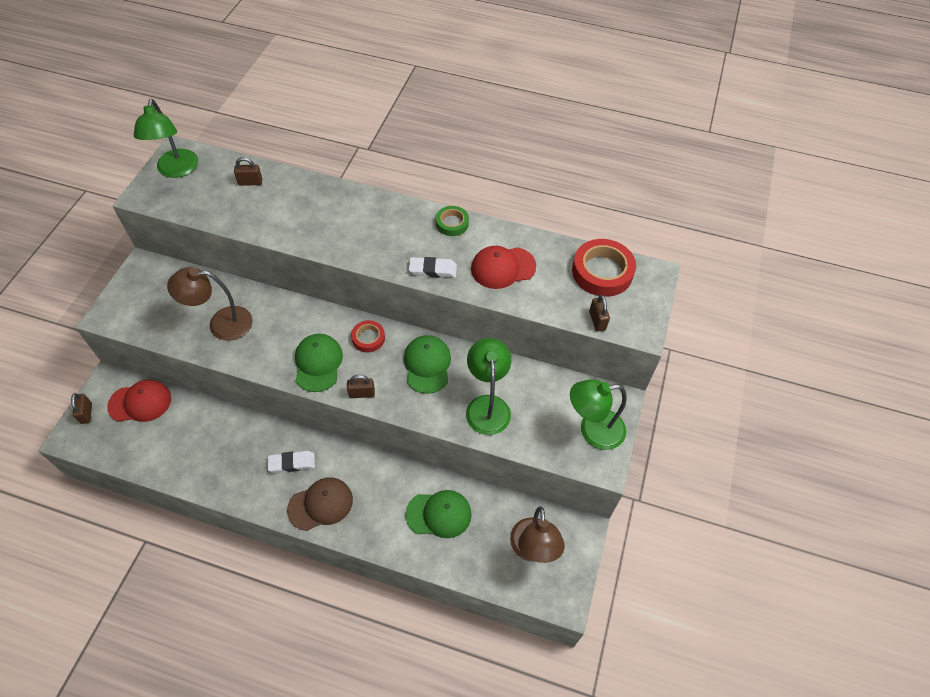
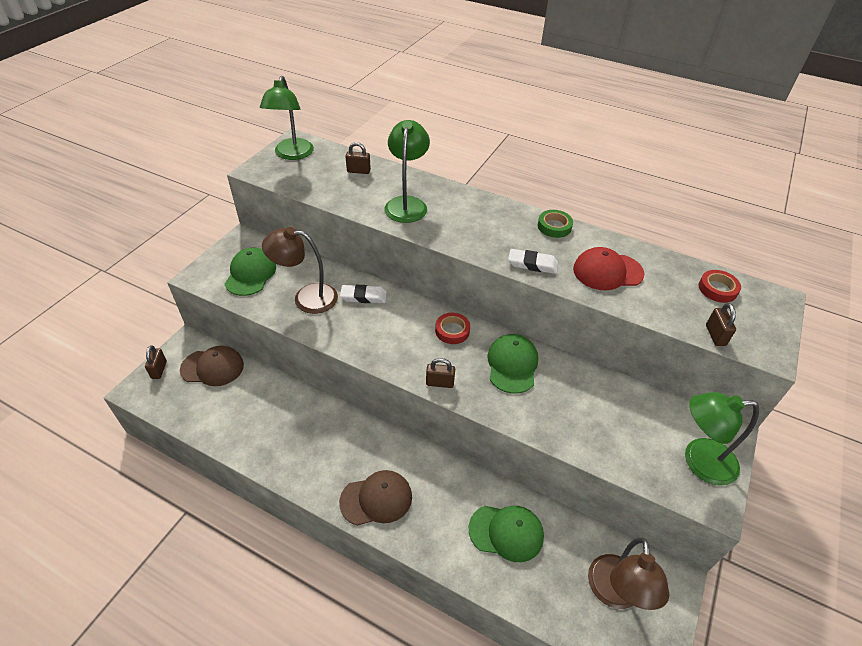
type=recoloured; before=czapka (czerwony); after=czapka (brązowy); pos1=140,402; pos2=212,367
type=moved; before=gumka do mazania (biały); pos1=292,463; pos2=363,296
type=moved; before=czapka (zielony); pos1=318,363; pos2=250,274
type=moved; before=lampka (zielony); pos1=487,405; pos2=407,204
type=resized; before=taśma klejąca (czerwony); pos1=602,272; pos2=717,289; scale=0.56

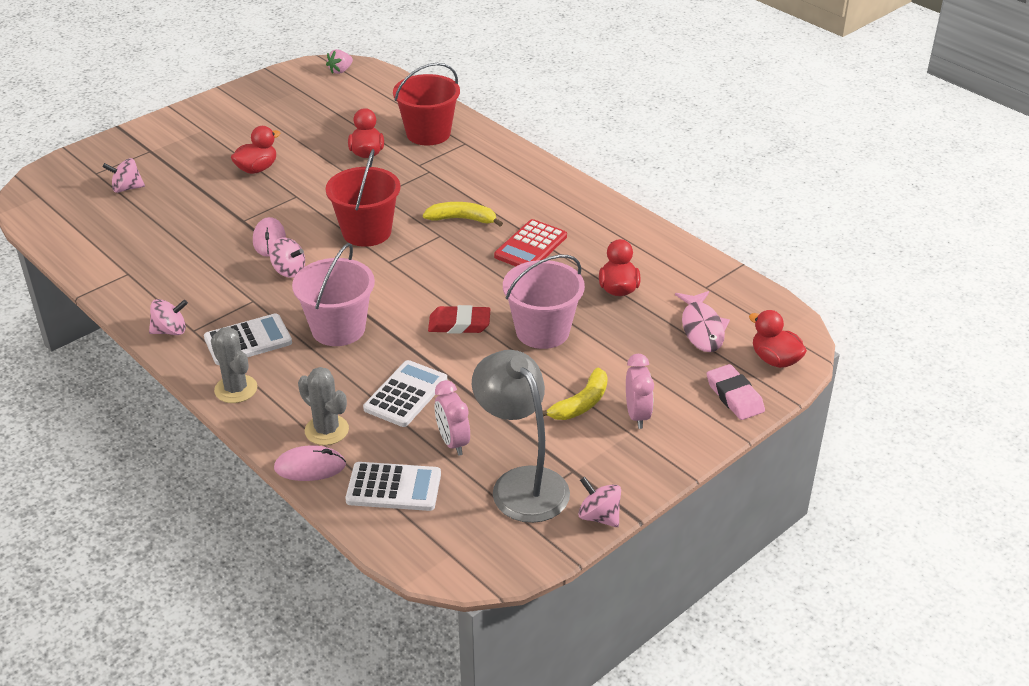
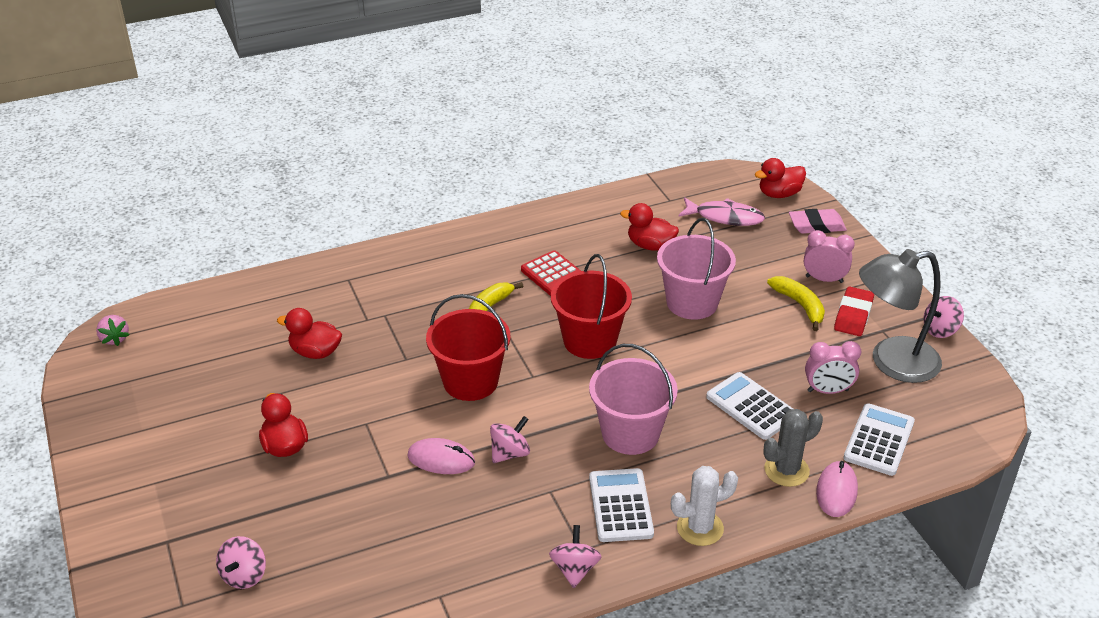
type=recoloured; before=kaktus (szary); after=kaktus (biały); pos1=236,389; pos2=700,528
type=moved; before=wiadro (czerwony); pos1=428,133; pos2=589,341
type=moved; before=gumka do mazania (czerwony); pos1=459,324; pos2=853,315

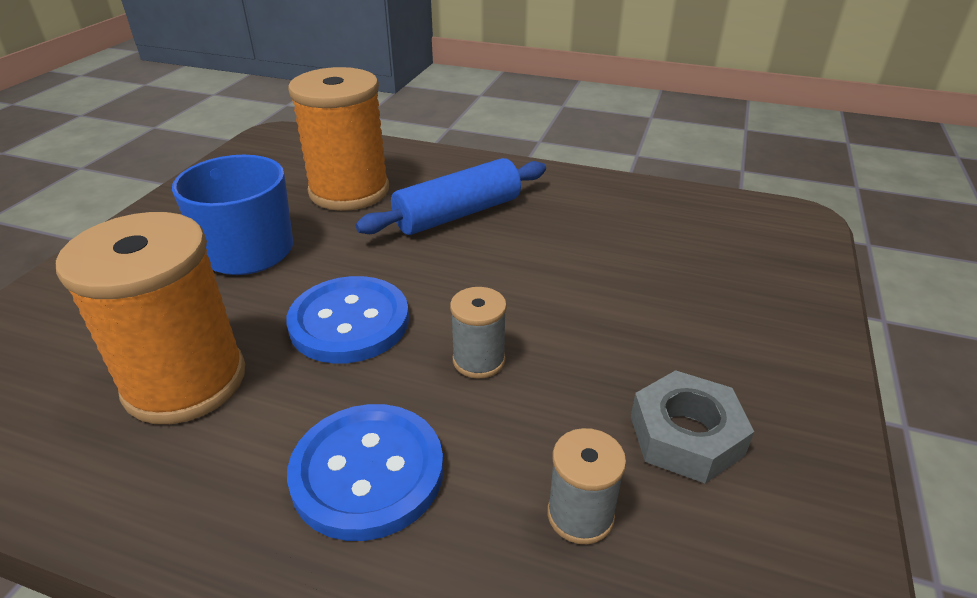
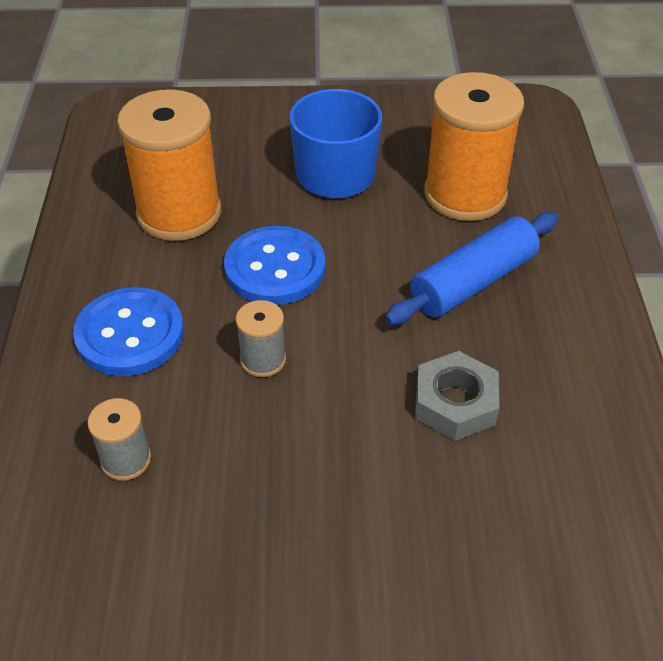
type=turned; before=wałek do ciasta (niebieski); pos1=458,214; pos2=473,282; turn=-75
type=moved; before=nakrętka (szary); pos1=686,435; pos2=455,403

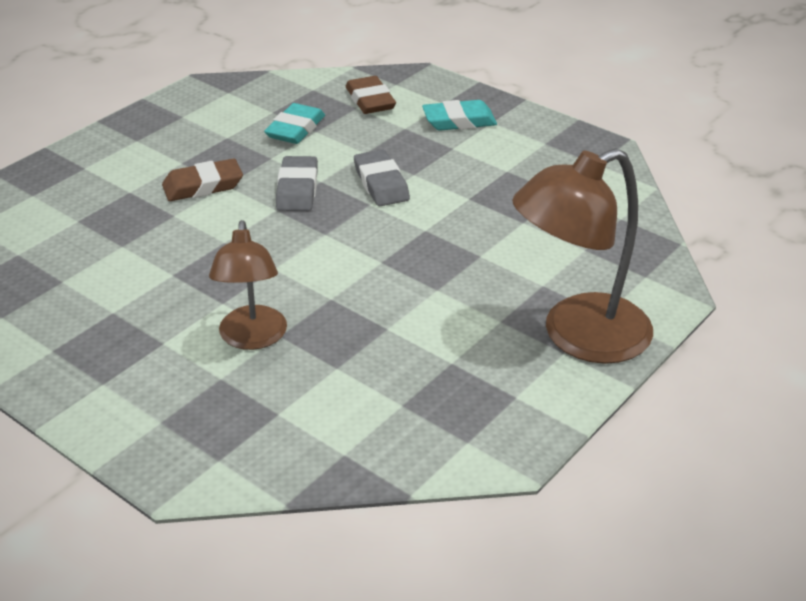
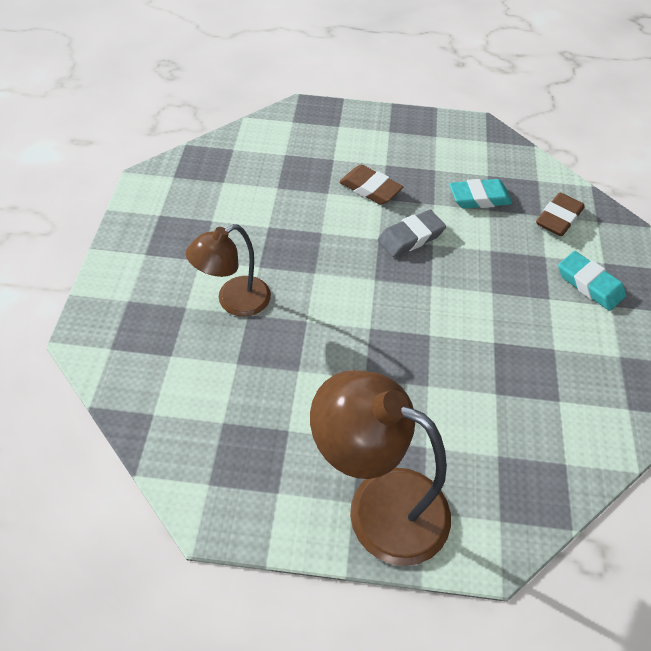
type=removed; before=gumka do mazania (szary); pos1=381,183

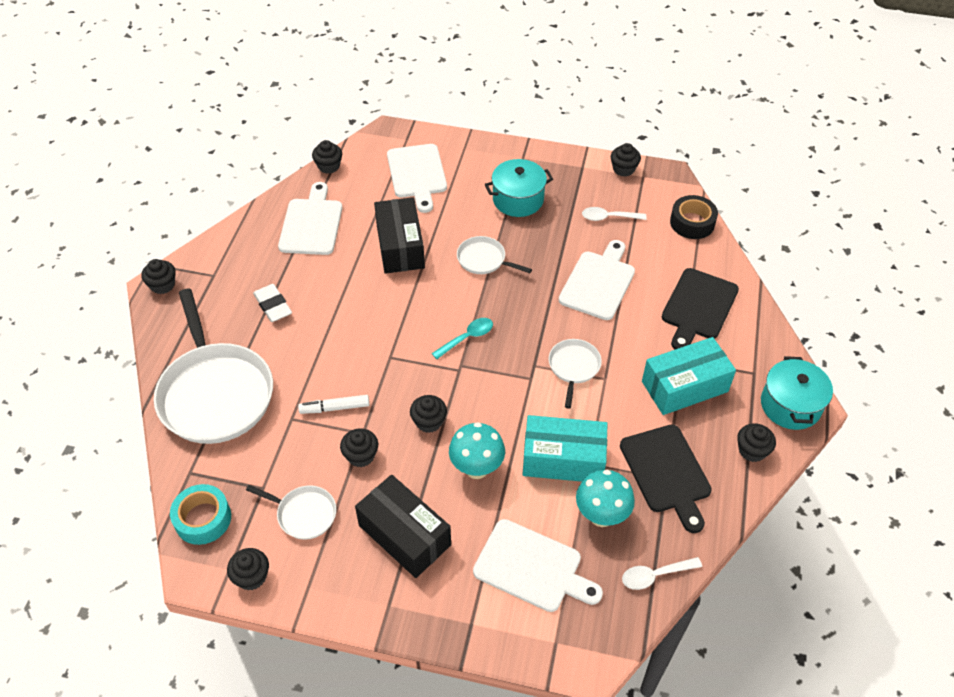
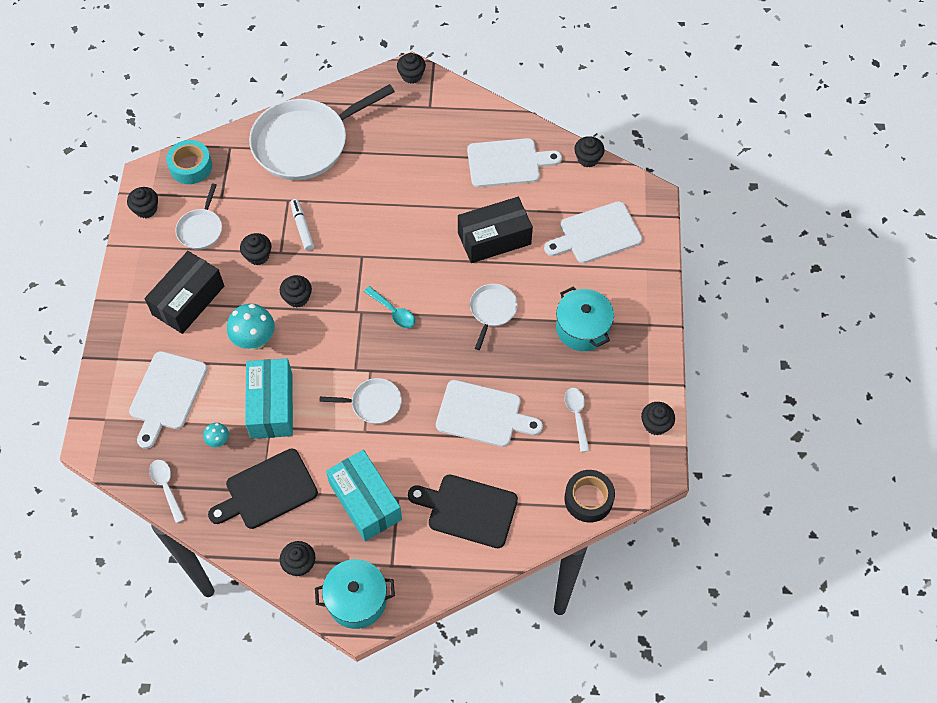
type=removed; before=gumka do mazania (biały); pos1=273,306
type=resized; before=grzyb (turkusowy); pos1=601,516; pos2=219,441; scale=0.52

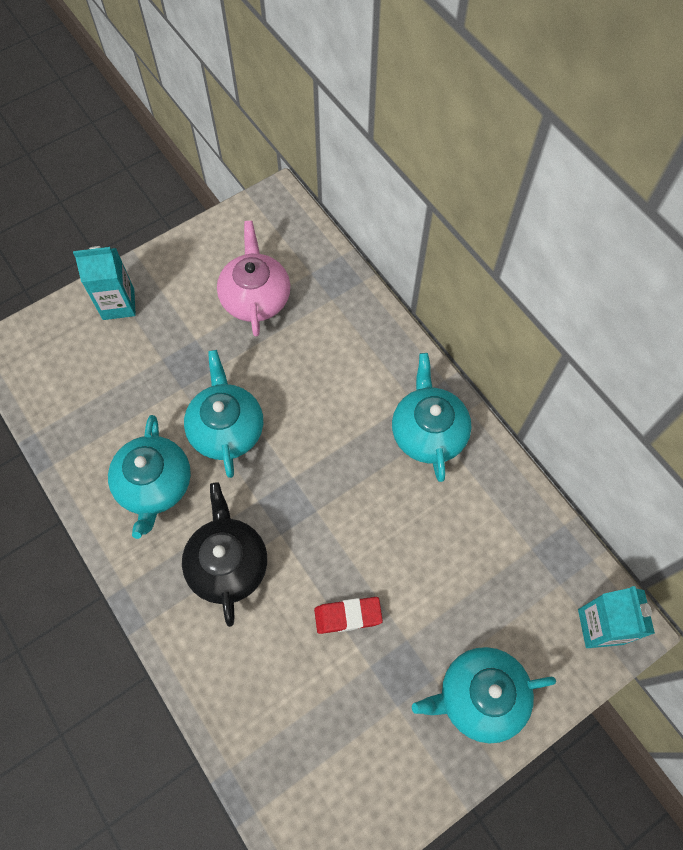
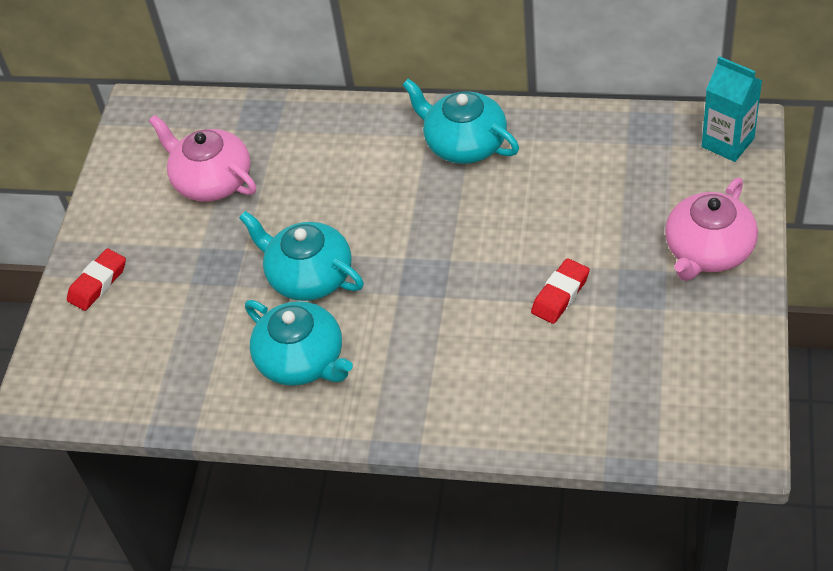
type=replaced; before=karton mleka (turkusowy); after=gumka do mazania (czerwony); pos1=118,304; pos2=98,283
type=removed; before=imbryk (czarny); pos1=228,563
type=recoloured; before=imbryk (turkusowy); after=imbryk (różowy); pos1=480,696; pos2=708,250

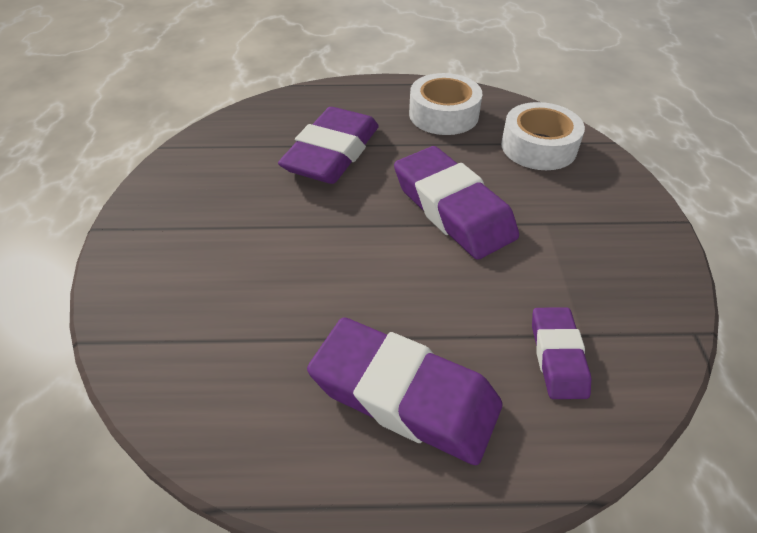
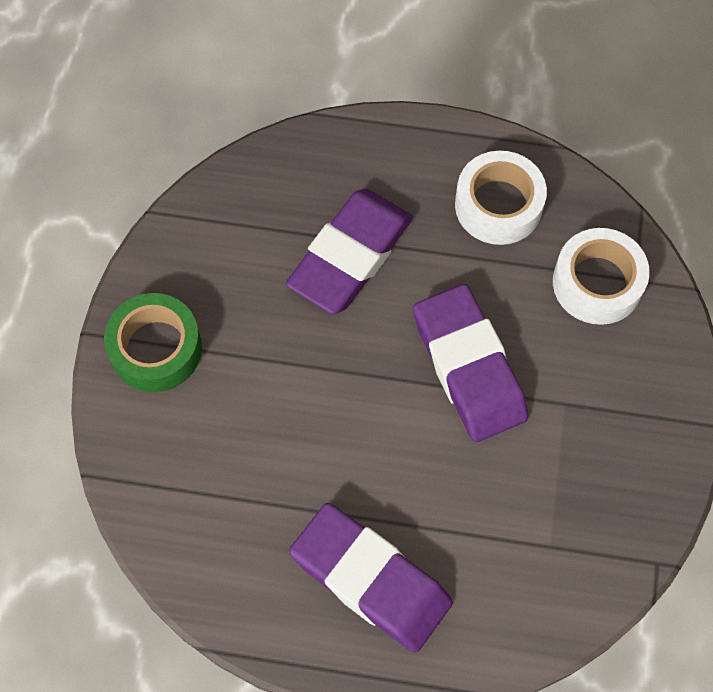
type=removed; before=gumka do mazania (fioletowy); pos1=557,356
type=added; after=taśma klejąca (zielony); pos2=156,348

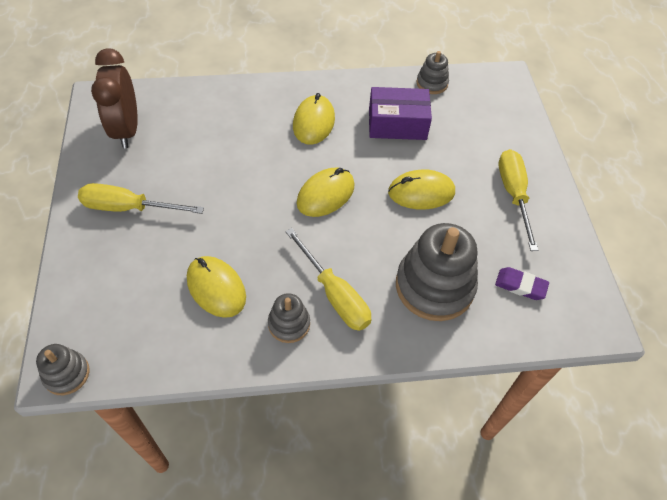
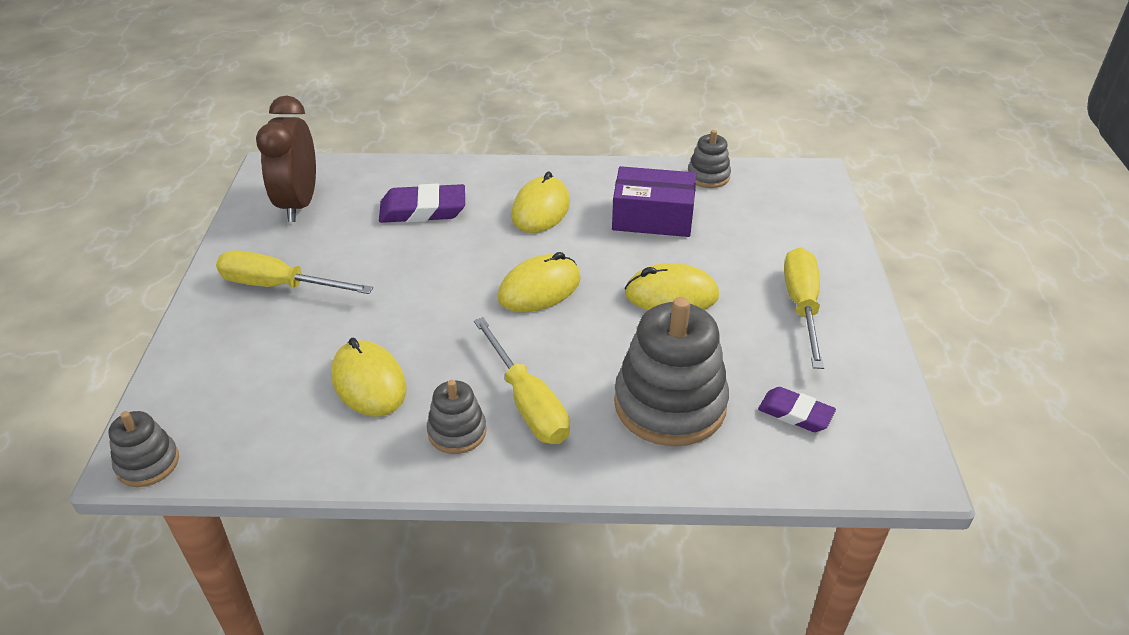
type=added; after=gumka do mazania (fioletowy); pos2=423,210

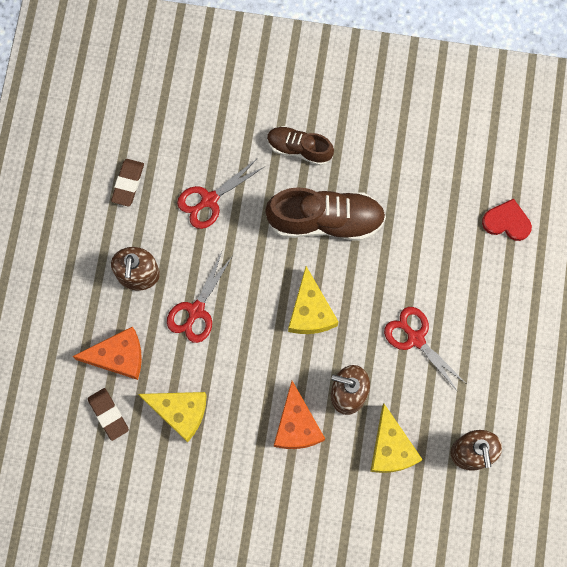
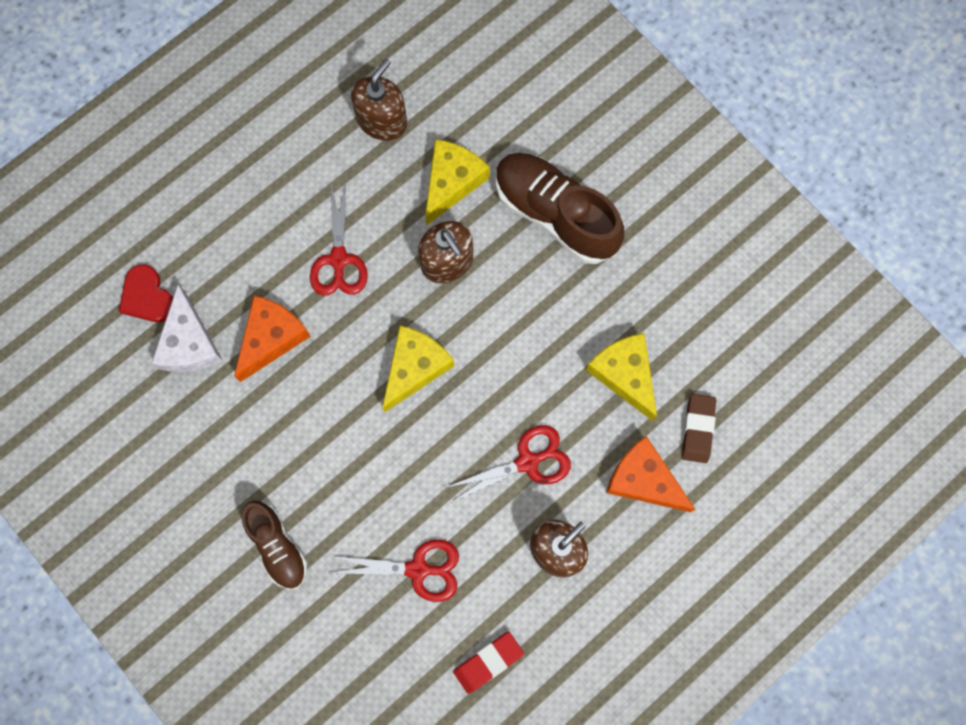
type=recoloured; before=gumka do mazania (brązowy); after=gumka do mazania (czerwony); pos1=128,183; pos2=488,662
type=moved; before=but (brązowy); pos1=326,220; pos2=555,214
type=moved; before=ser (pomarańczowy); pos1=296,425; pos2=271,338
type=added; after=ser (biały); pos2=189,343

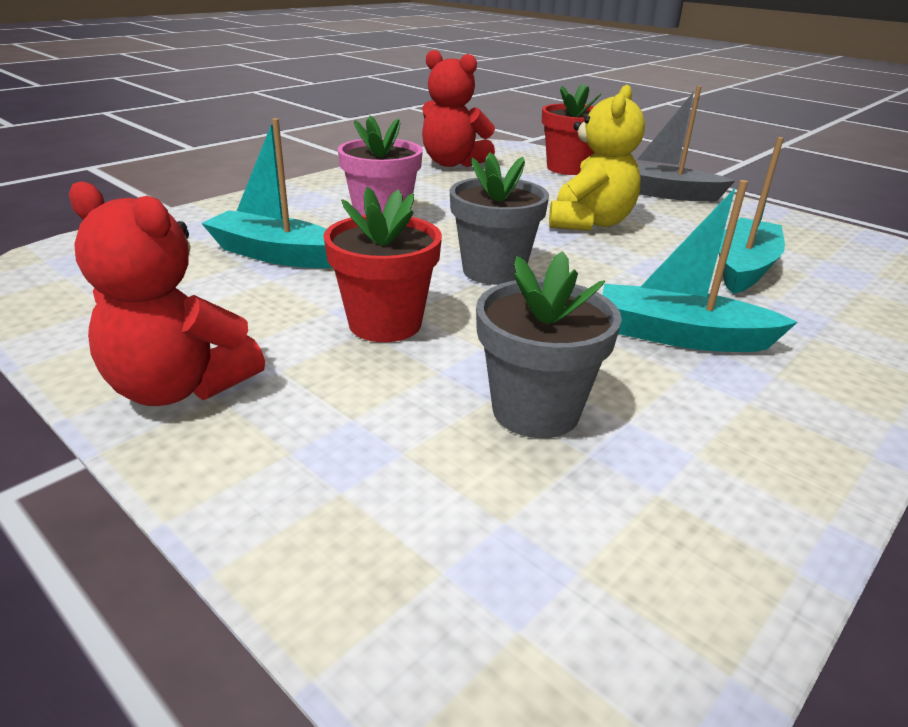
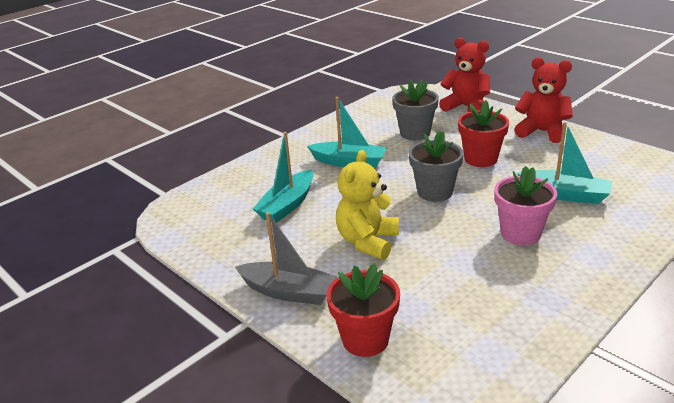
type=moved; before=miś (czerwony); pos1=452,163; pos2=466,107

